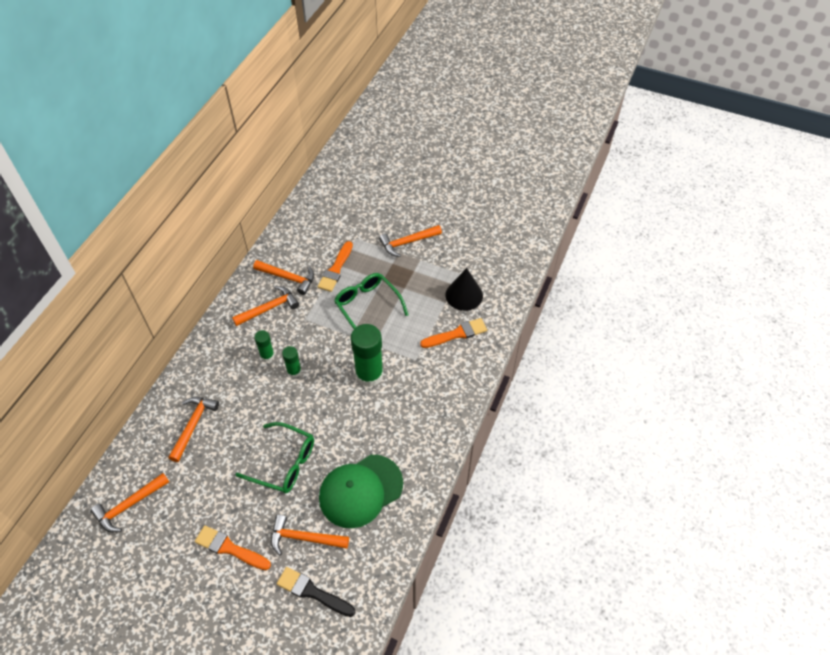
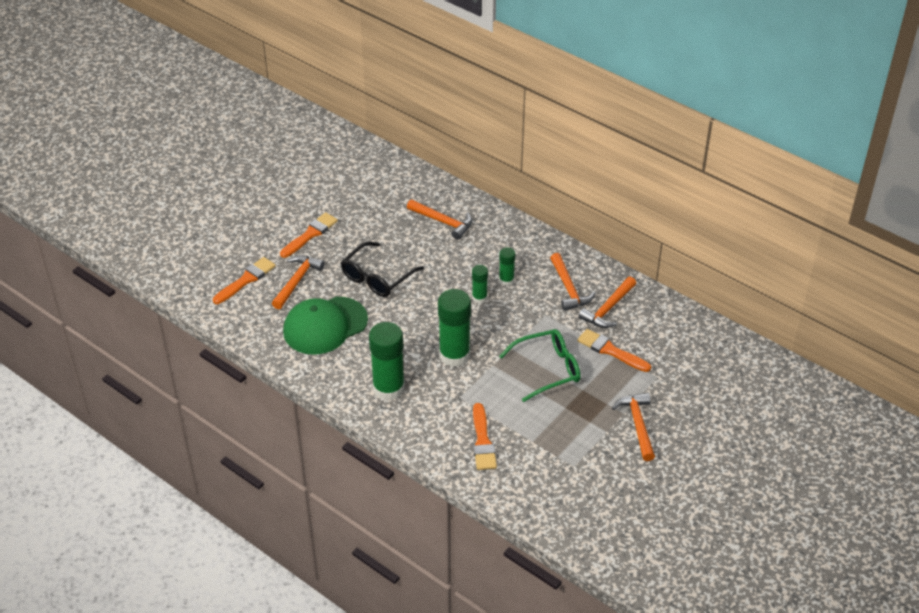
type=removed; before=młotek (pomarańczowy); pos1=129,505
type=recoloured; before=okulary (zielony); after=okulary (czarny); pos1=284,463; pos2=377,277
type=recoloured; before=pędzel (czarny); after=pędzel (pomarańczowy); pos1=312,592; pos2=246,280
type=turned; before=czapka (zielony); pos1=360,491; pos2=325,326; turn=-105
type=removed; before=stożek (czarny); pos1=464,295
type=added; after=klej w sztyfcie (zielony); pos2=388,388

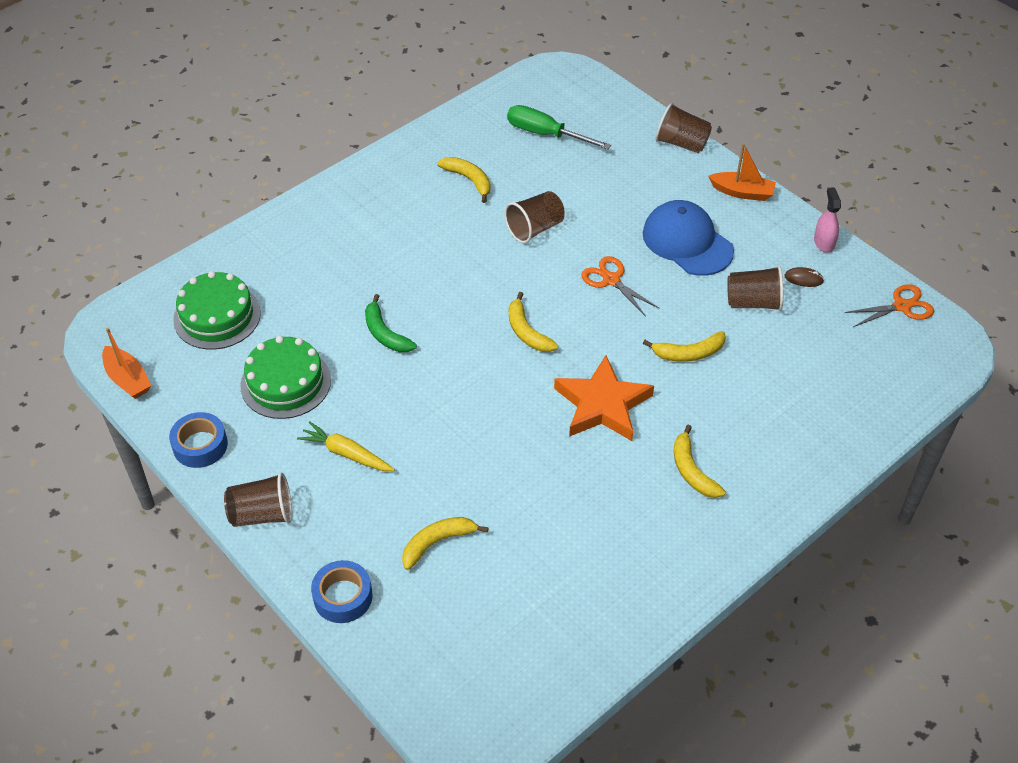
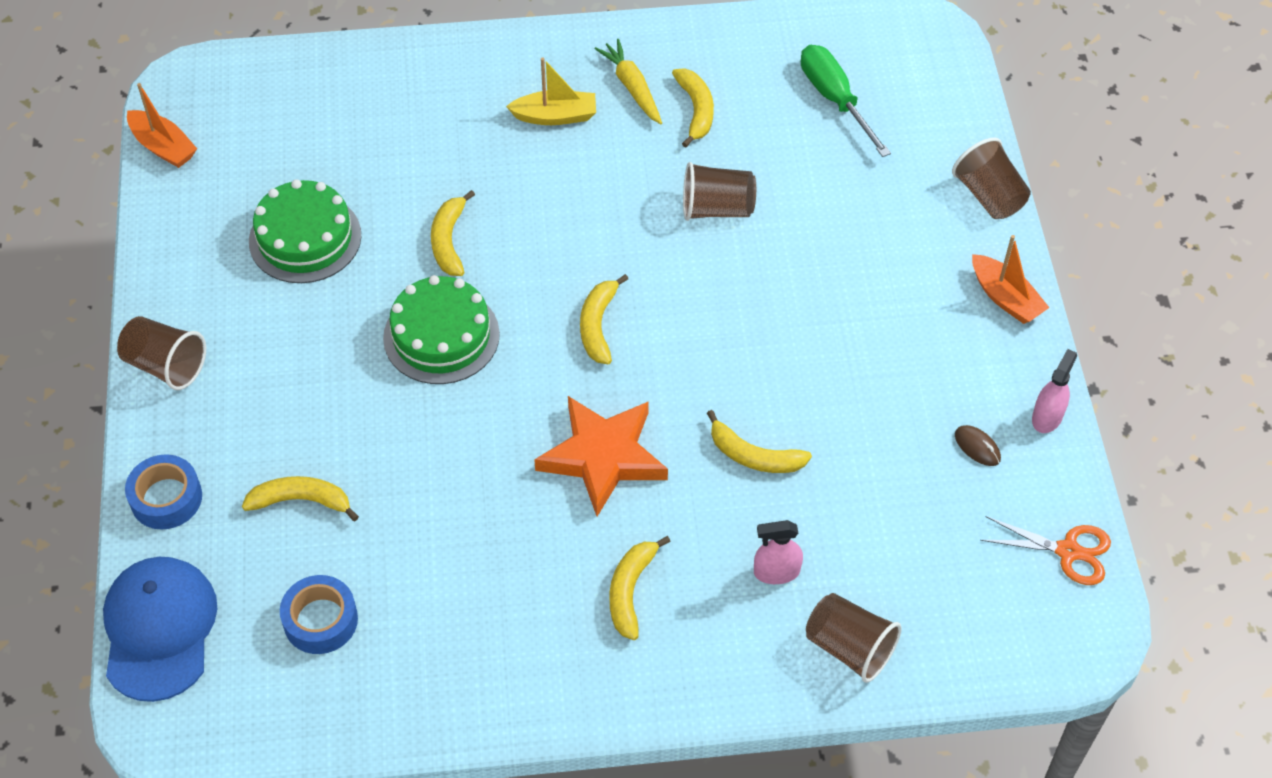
type=turned; before=łódka (pomarańczowy); pos1=128,379; pos2=163,147; turn=-45
type=moved; before=taśma klejąca (niebieski); pos1=200,445; pos2=320,620
type=moved; before=tort (zielony); pos1=217,316; pos2=441,336
type=moved; before=marchewka (żółty); pos1=346,453; pos2=632,87
type=recoloured; before=banan (zielony); after=banan (żółty); pos1=385,333; pos2=449,241
type=removed; before=nożyczki (pomarańczowy); pos1=611,280
type=moved; before=czapka (niebieski); pos1=687,242; pos2=159,629
type=moved; before=szklanka (brązowy); pos1=753,302; pos2=849,648
type=added; after=łódka (żółty); pos2=555,116
type=added; after=spryskiwacz (różowy); pos2=776,572

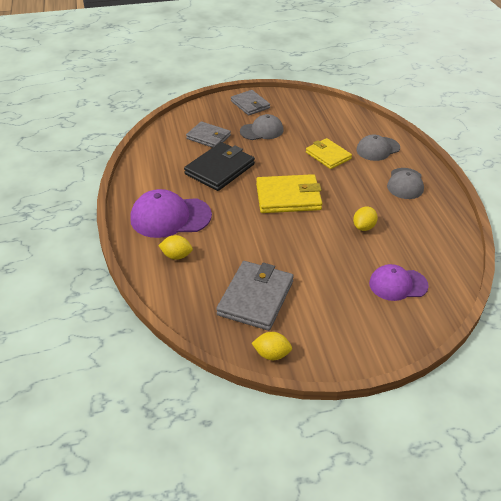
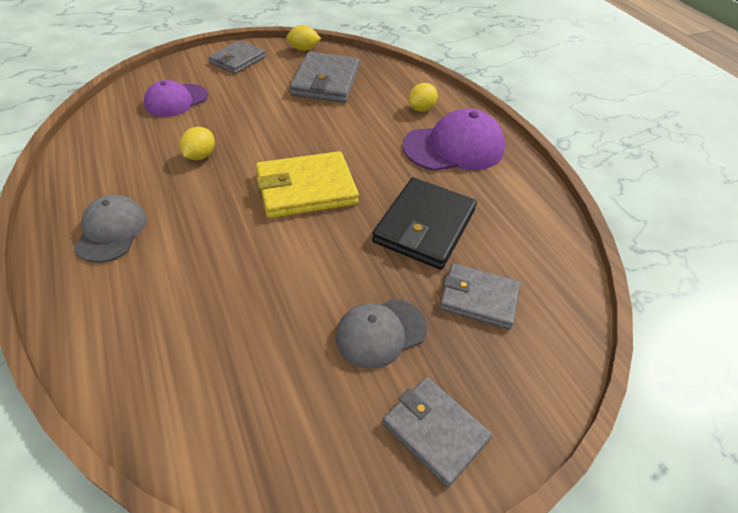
type=turned; before=cytryna (żółty); pos1=176,256; pos2=421,109; turn=-45
type=removed; before=portfel (żółty); pos1=328,155
type=removed; before=czapka (szary); pos1=377,149
type=turned; before=czapka (fioletowy); pos1=398,284; pos2=176,100; turn=150
type=added; after=portfel (szary); pos2=237,60

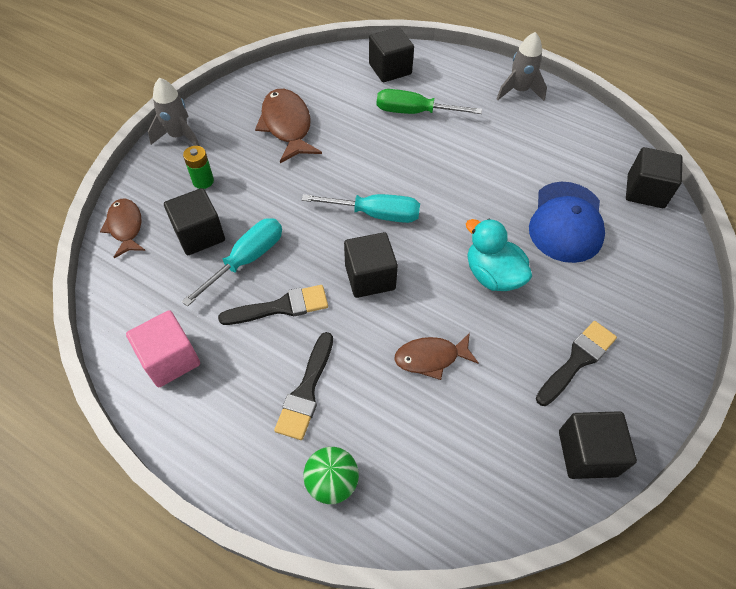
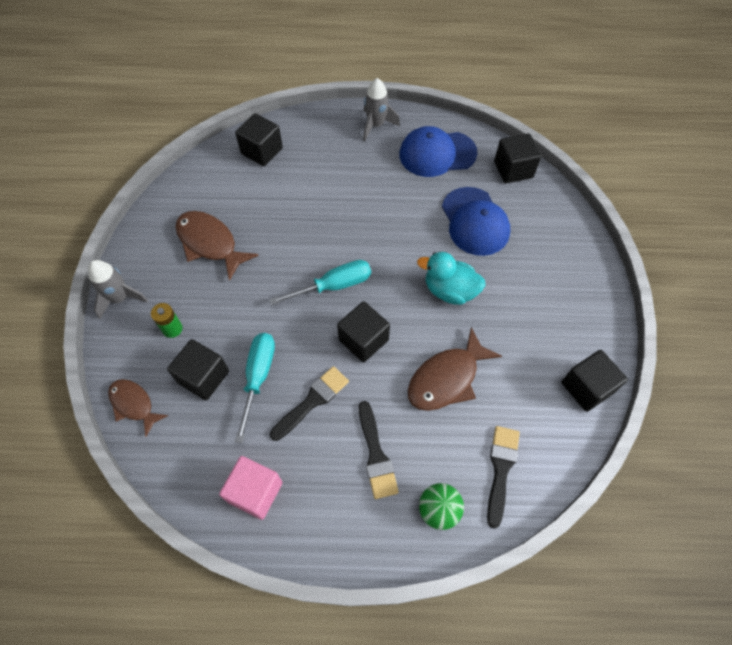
type=removed; before=śrubokręt (zielony); pos1=415,112
type=resized; before=ryba (brązowy); pos1=431,358; pos2=447,378; scale=1.55
type=moved; before=pędzel (czarny); pos1=577,360; pos2=501,469
type=added; after=czapka (niebieski); pos2=437,154

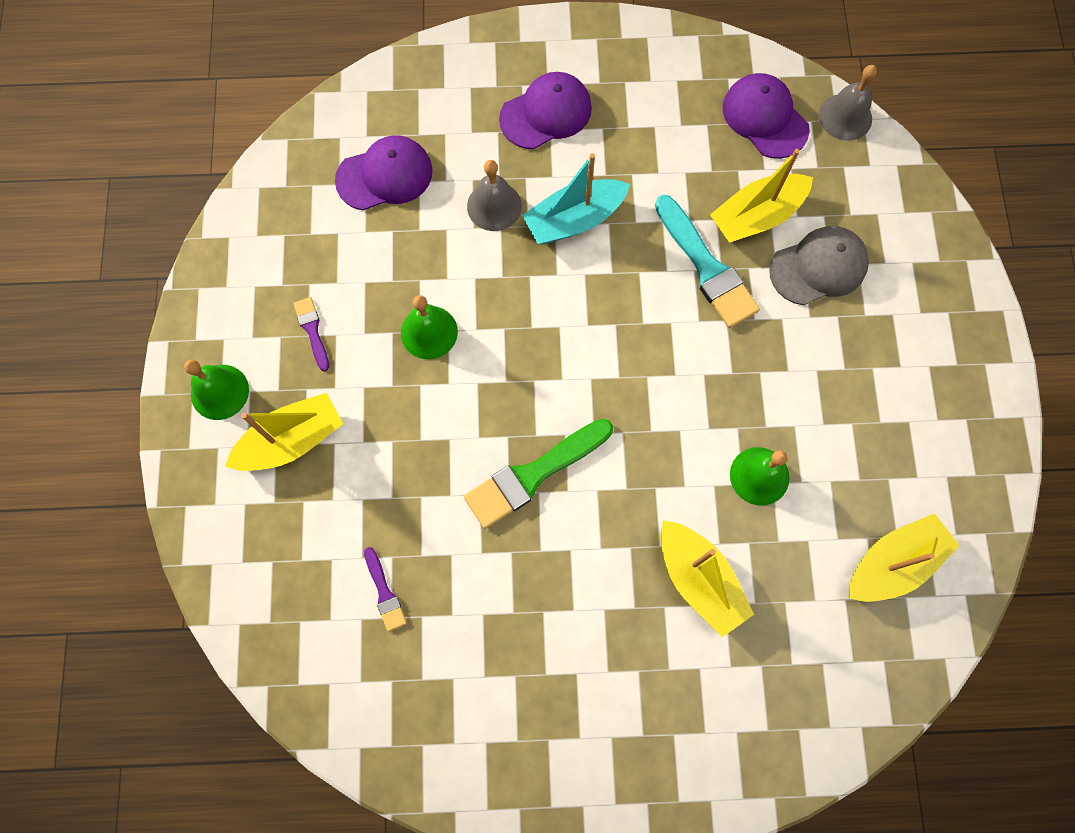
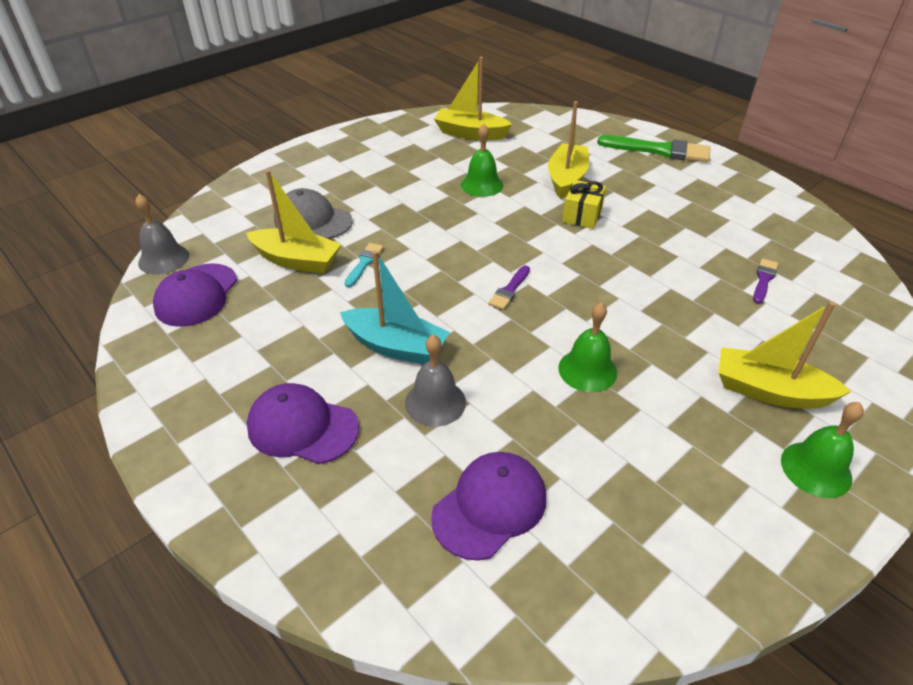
type=moved; before=pędzel (fioletowy); pos1=312,330; pos2=509,290
type=turned; before=czapka (fioletowy); pos1=385,175; pos2=490,506; turn=105
type=moved; before=pędzel (zielony); pos1=533,474; pos2=659,150
type=resized; before=pędzel (turkusowy); pos1=706,267; pos2=364,263; scale=0.5
type=added; after=prezent (żółty); pos2=582,216

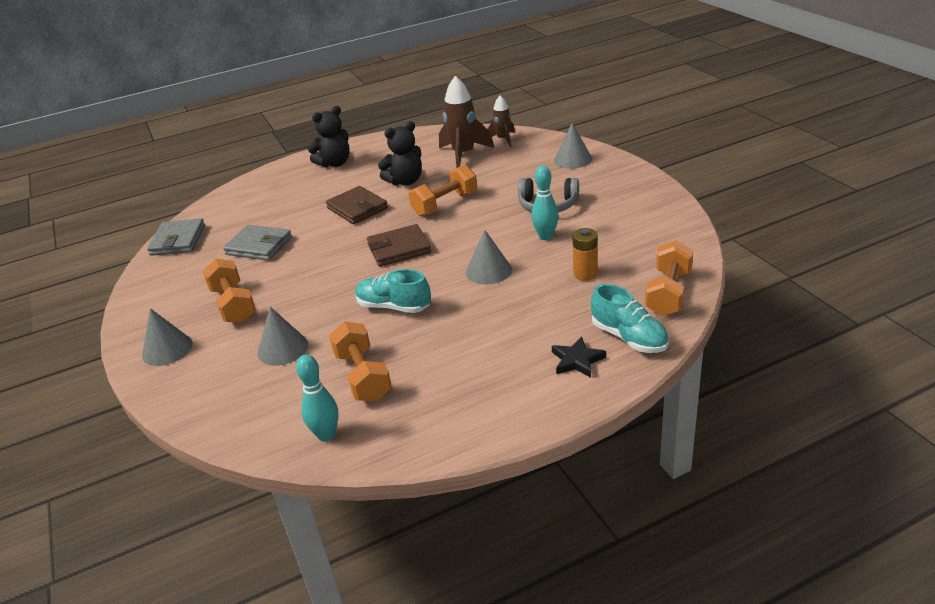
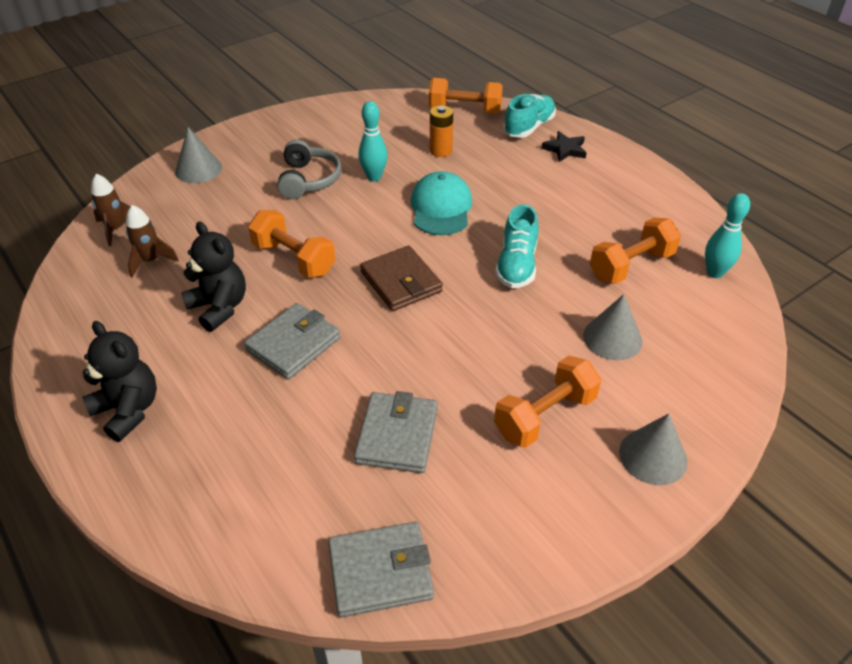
type=recoloured; before=portfel (brązowy); after=portfel (szary); pos1=357,208; pos2=293,344
type=resized; before=rakieta (brązowy); pos1=463,154; pos2=151,261; scale=0.59
type=replaced; before=stożek (szary); after=czapka (turkusowy); pos1=488,270; pos2=441,208

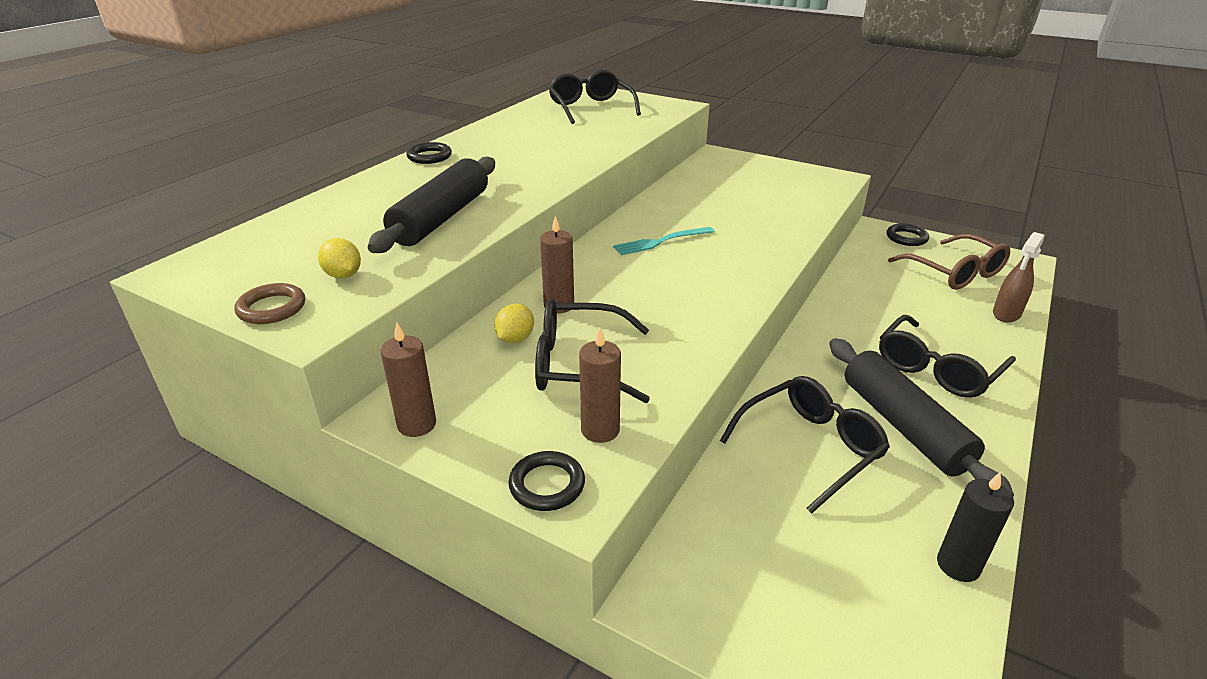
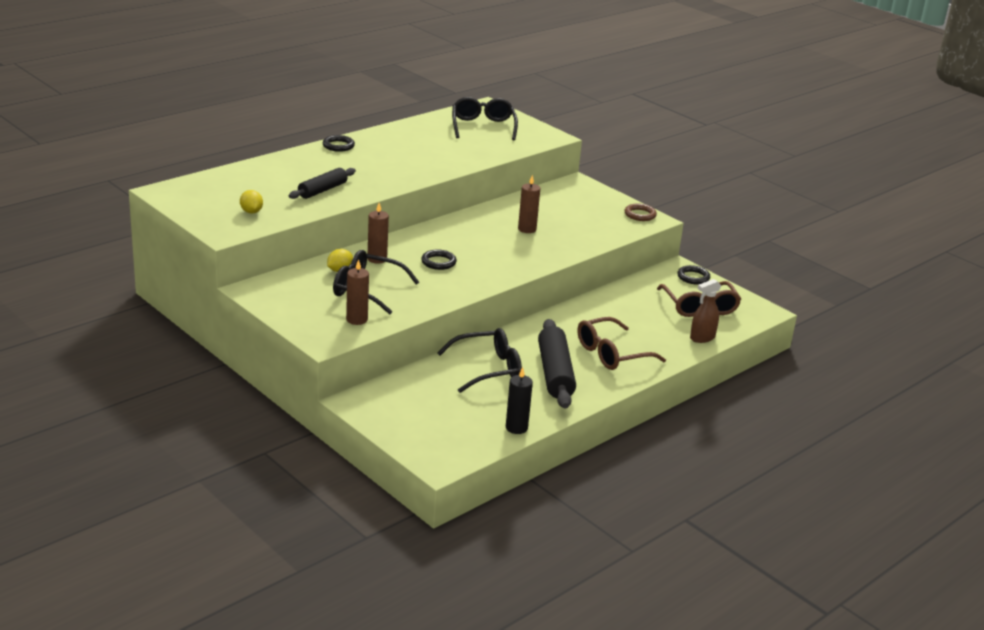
type=moved; before=pierścień (brązowy); pos1=272,308; pos2=640,215
type=resized; before=wałek do ciasta (czarny); pos1=441,218; pos2=322,190; scale=0.64
type=moved; before=świeca (brązowy); pos1=417,424; pos2=527,229
type=moved; before=pierścień (czarny); pos1=547,485; pos2=438,262
type=removed; before=widelec (turkusowy); pos1=660,242
type=recoloured; before=okulary (czarny); after=okulary (brązowy); pos1=937,368; pos2=612,353

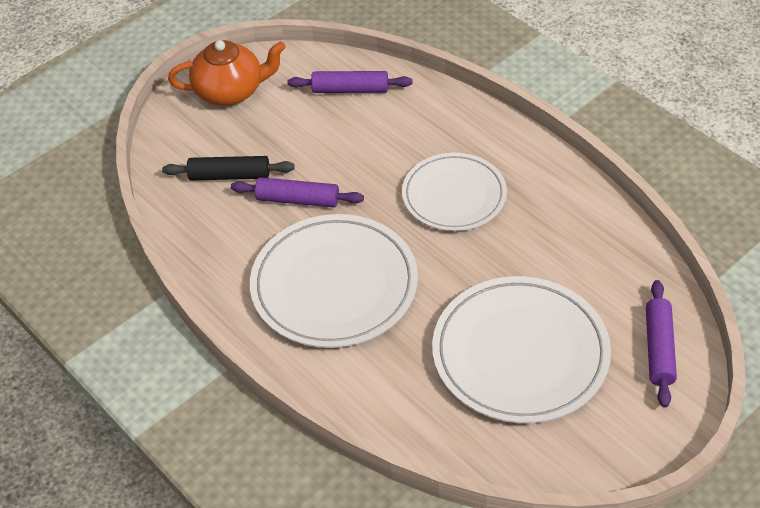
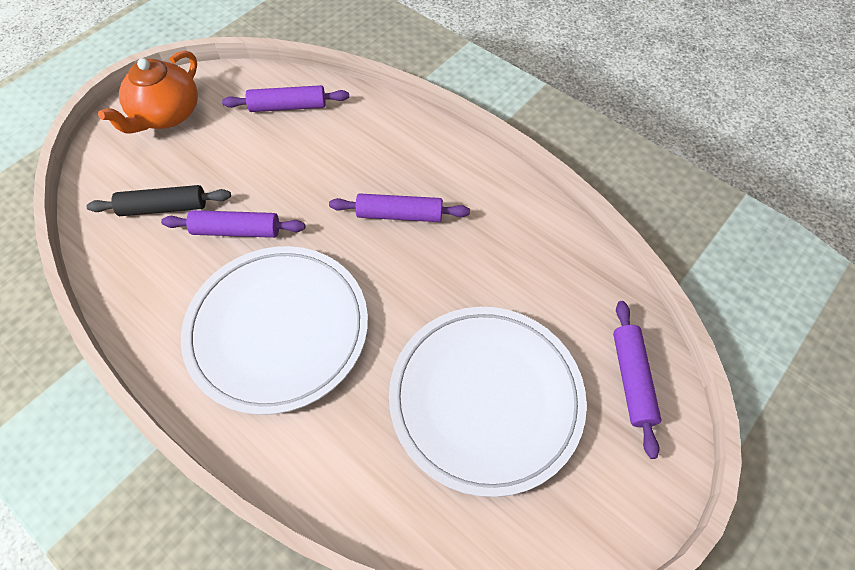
type=turned; before=imbryk (pomarańczowy); pos1=231,91; pos2=166,115; turn=135
type=replaced; before=talerz (biały); after=wałek do ciasta (fioletowy); pos1=454,195; pos2=399,215

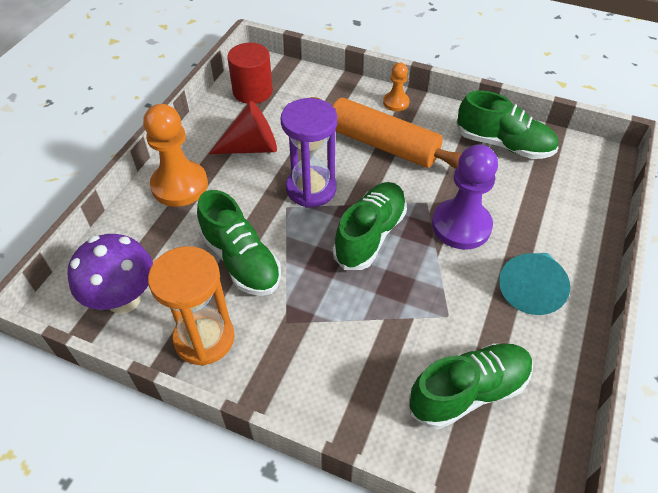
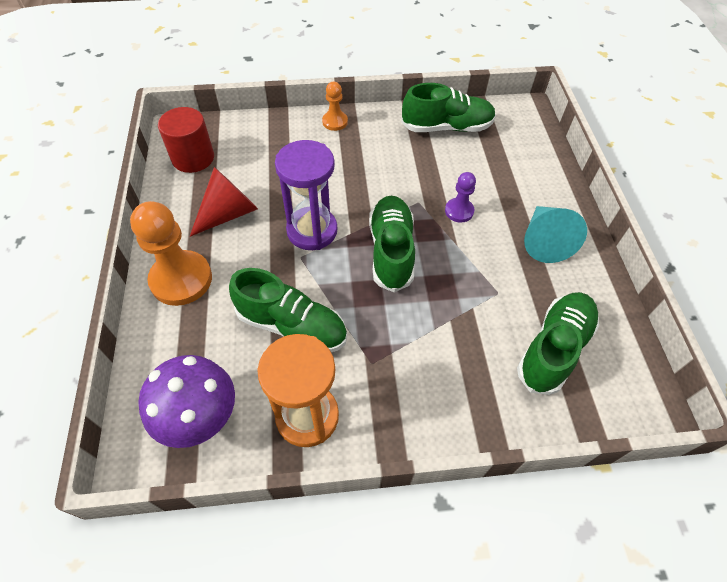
type=removed; before=wałek do ciasta (pomarańczowy); pos1=383,145
type=resized; before=pionek (fioletowy); pos1=461,226; pos2=459,211; scale=0.52

